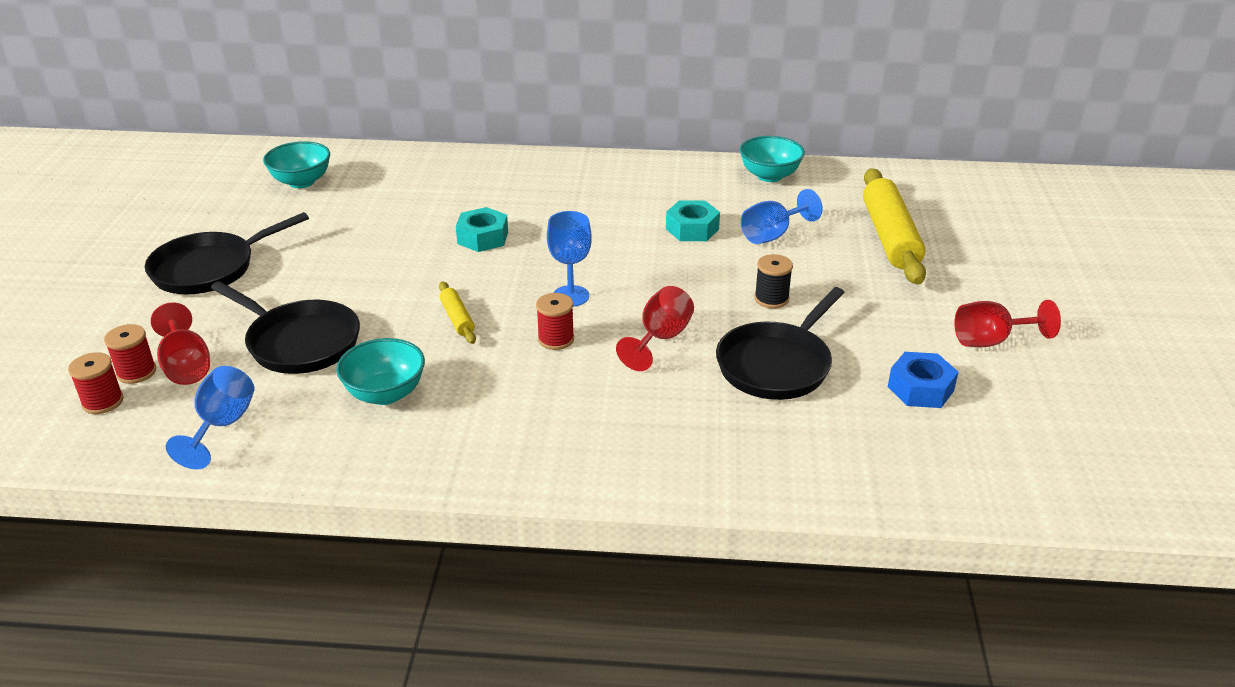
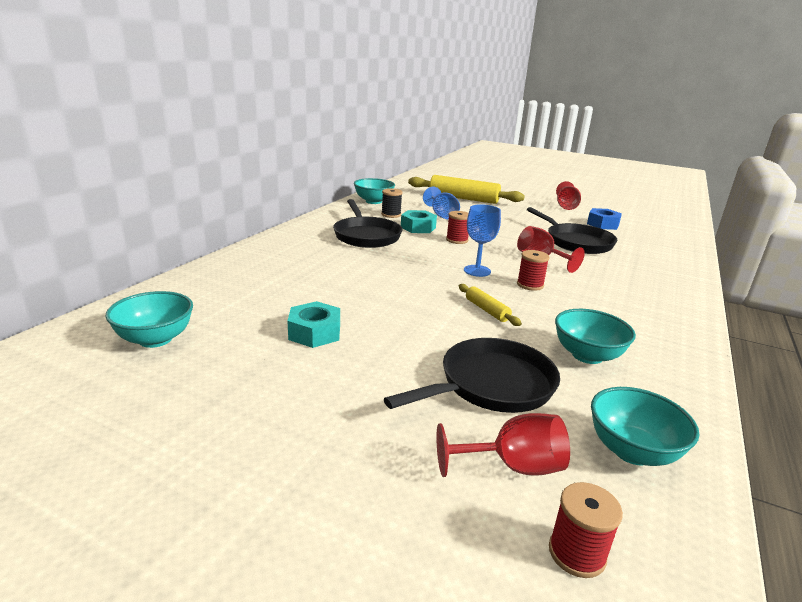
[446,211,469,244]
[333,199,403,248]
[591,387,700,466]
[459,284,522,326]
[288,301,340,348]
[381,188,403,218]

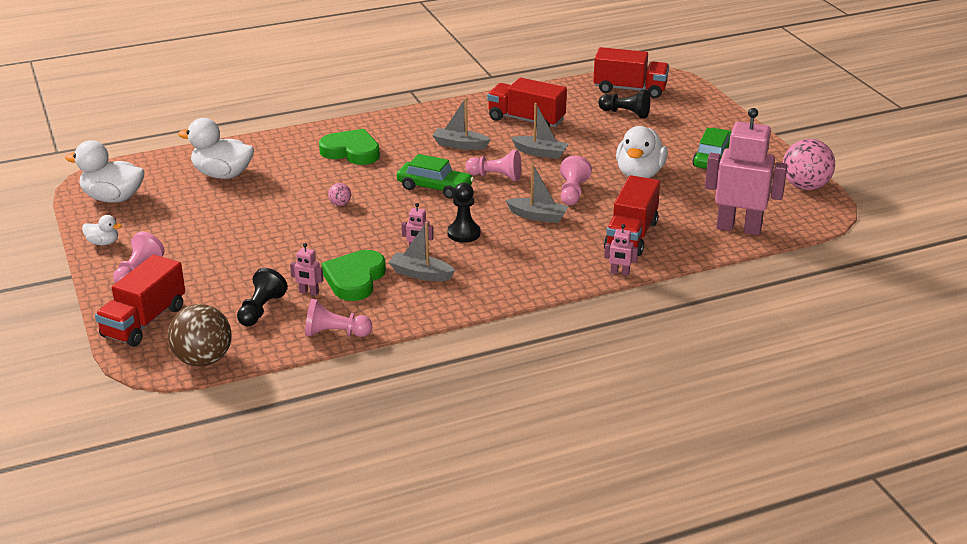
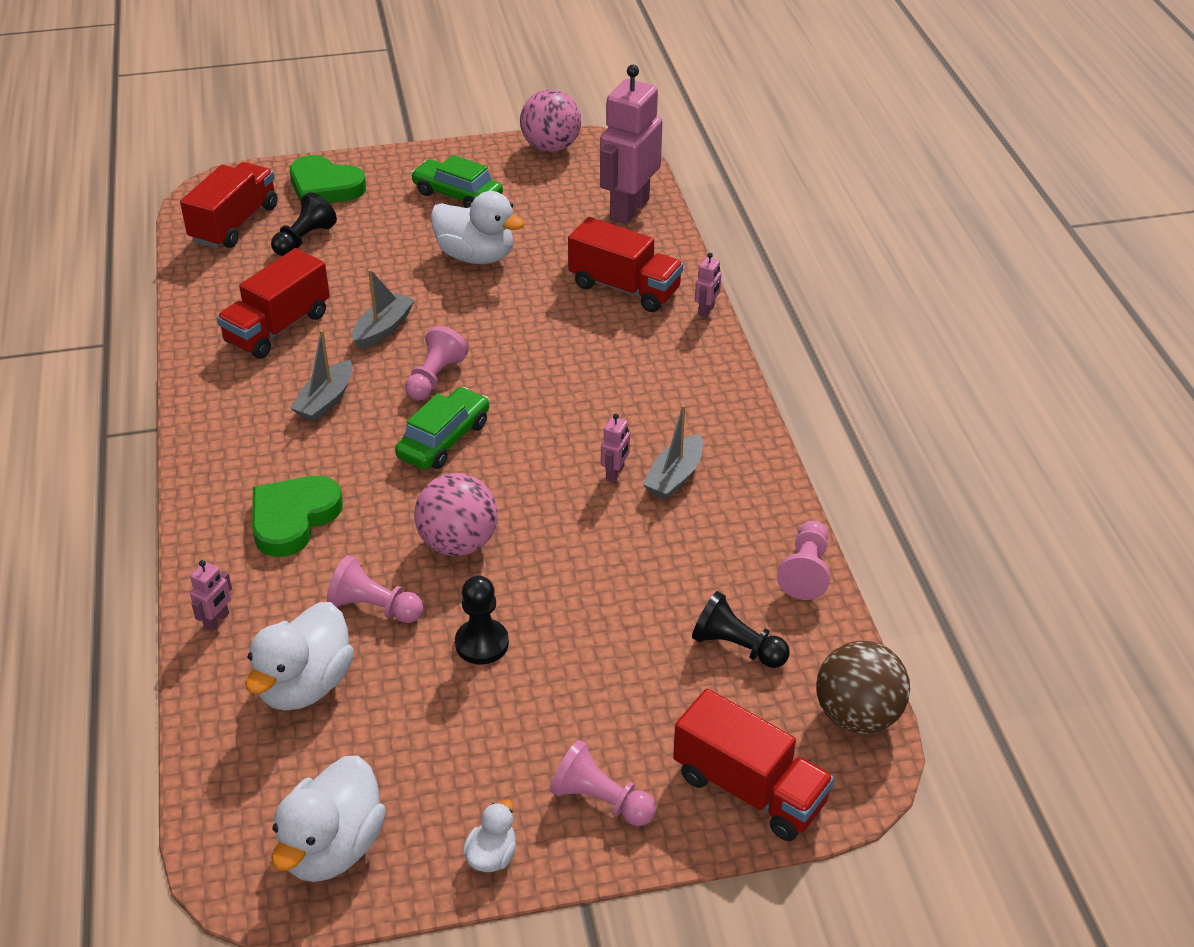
[190,560,232,631]
[290,155,366,203]
[414,473,497,556]
[455,576,509,665]
[505,164,569,223] (first image)
[327,555,423,623]

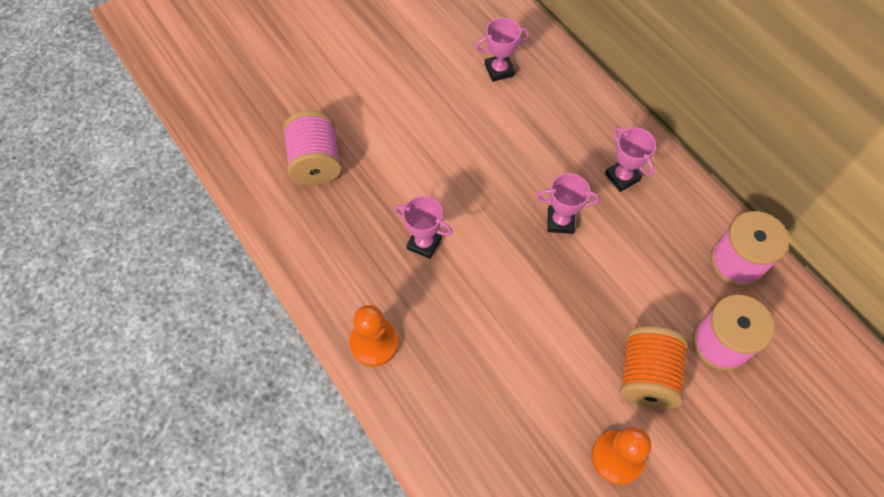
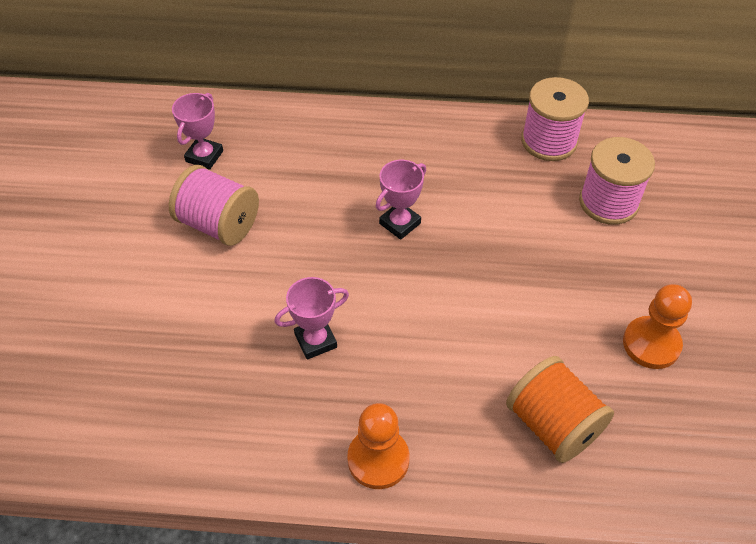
[169,165,259,246]
[605,127,656,192] (first image)
[506,356,614,463]

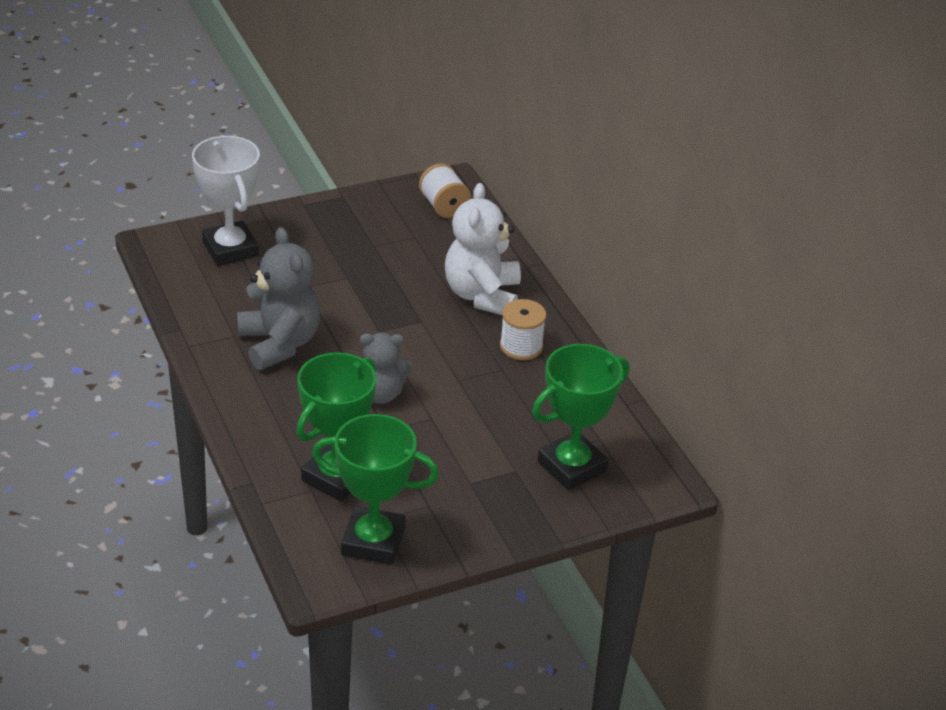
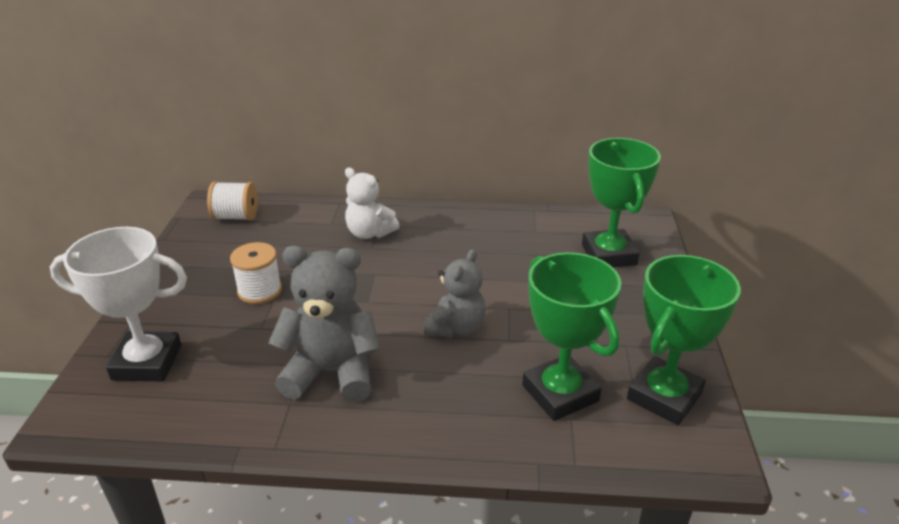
[345,168,399,239]
[230,242,282,304]

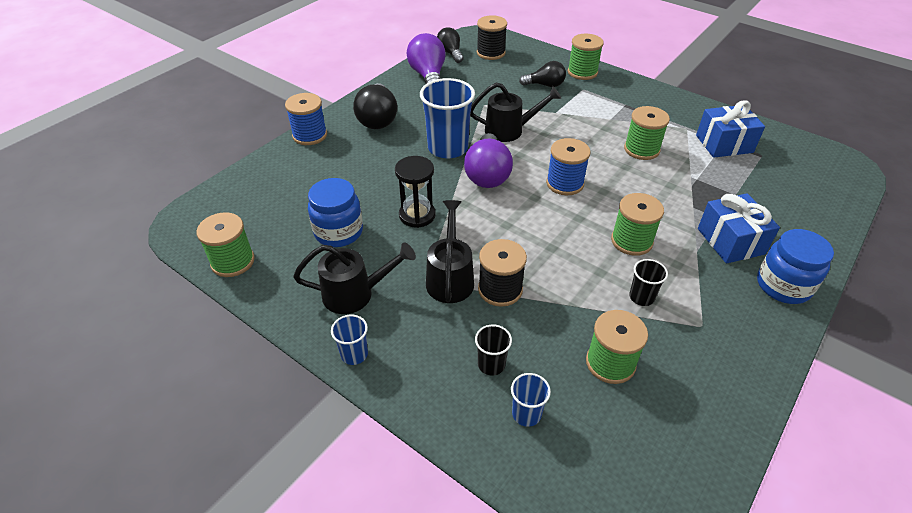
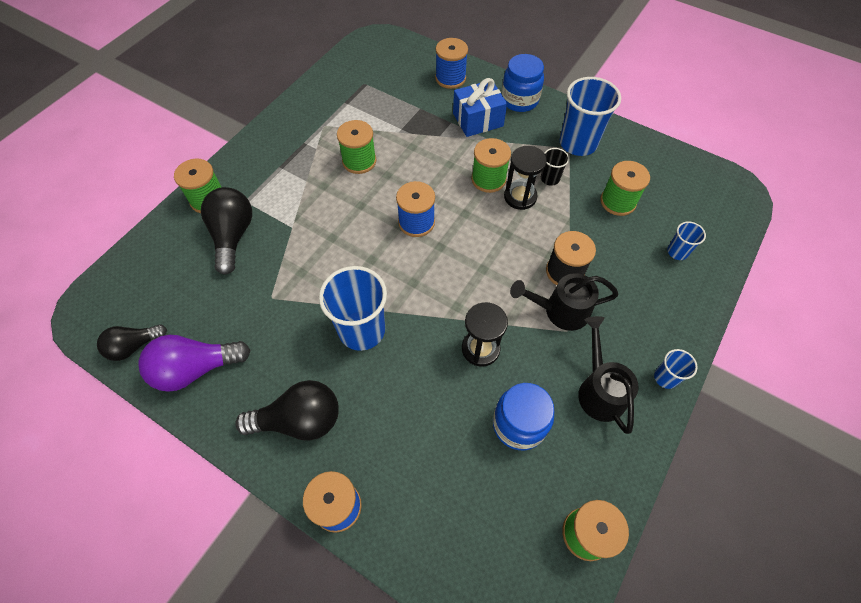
[464,133,513,188] (first image)
[470,83,561,142] (first image)
[475,325,512,375] (first image)
[477,15,507,60] (first image)
[201,187,252,275]
[696,100,765,158] (first image)
[435,38,468,89]
[504,146,547,210]
[560,77,621,156]

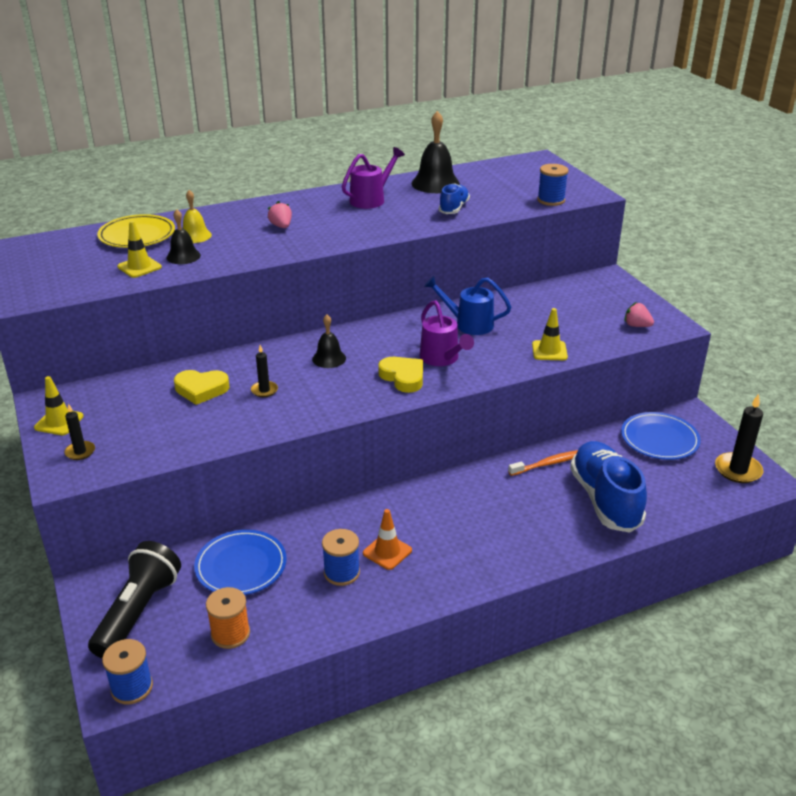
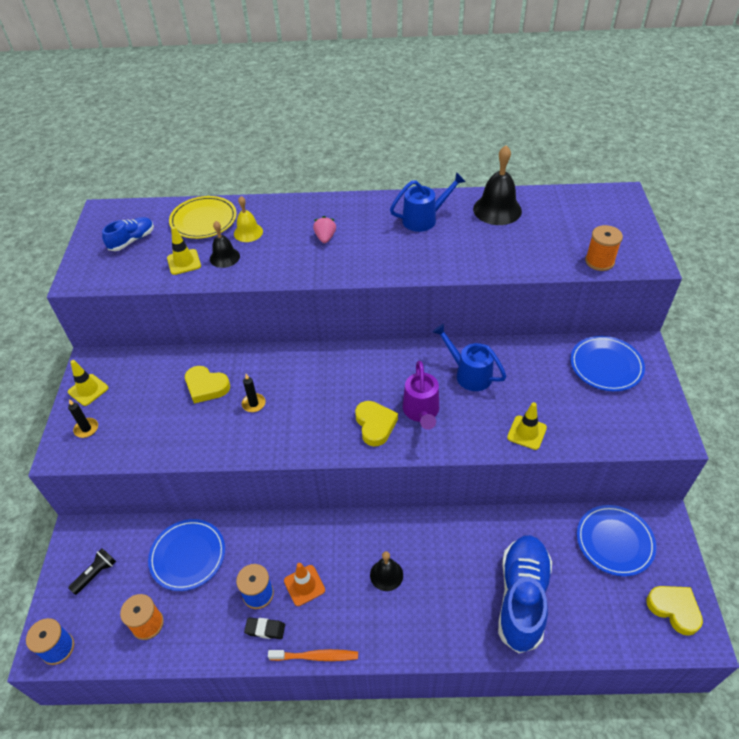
[68,548,116,595]
[370,551,403,591]
[390,172,466,232]
[102,217,154,251]
[268,649,358,661]
[585,225,623,271]
[624,302,654,327] (first image)
[646,586,703,636]
[244,618,285,639]
[570,336,645,391]

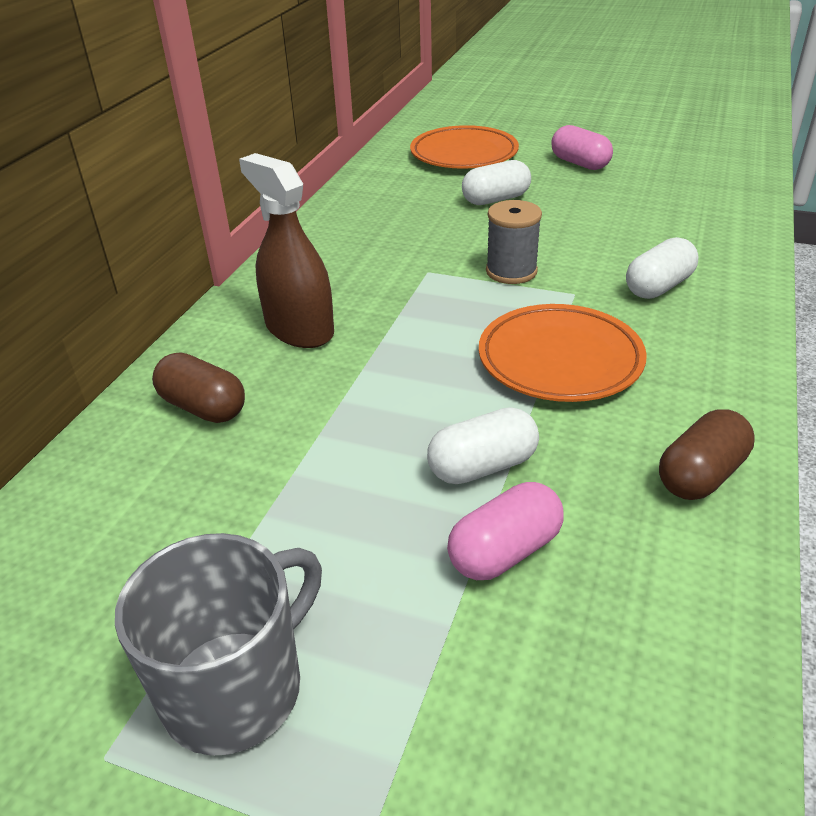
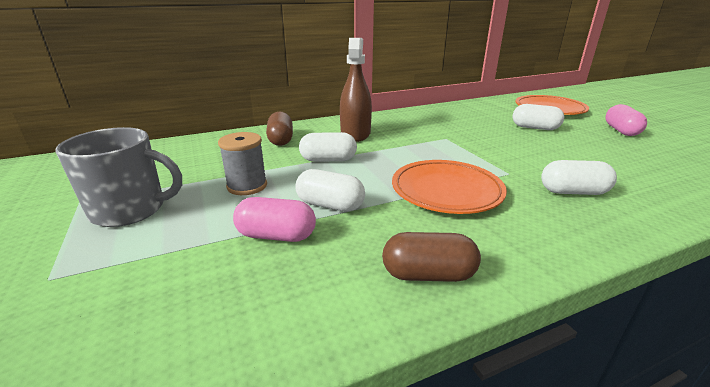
[218,132,267,195]
[299,132,357,162]

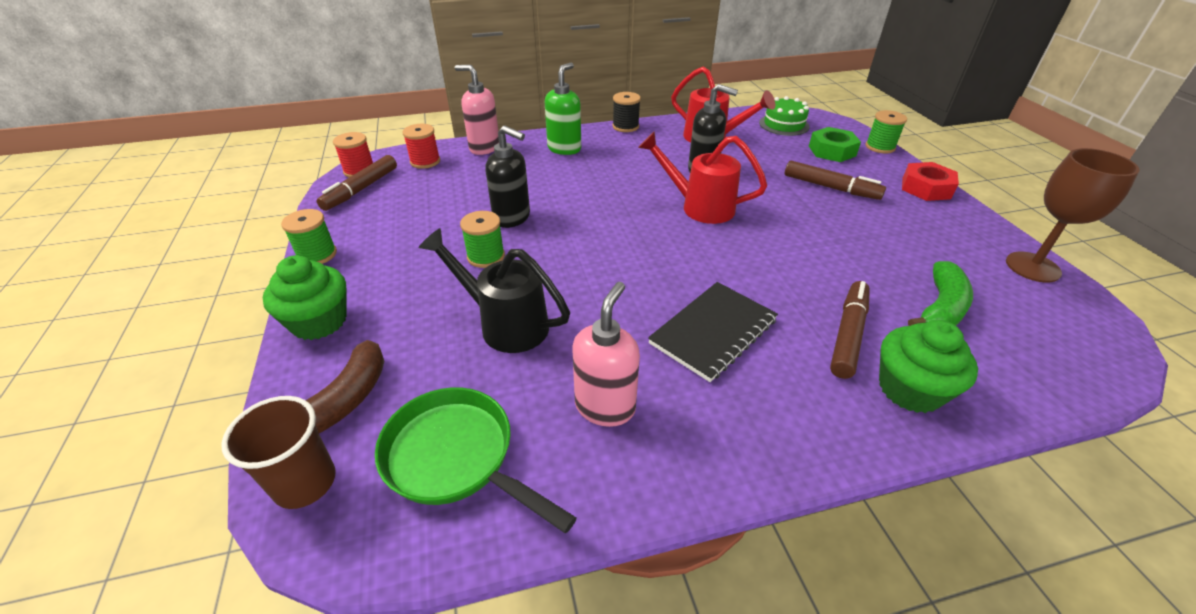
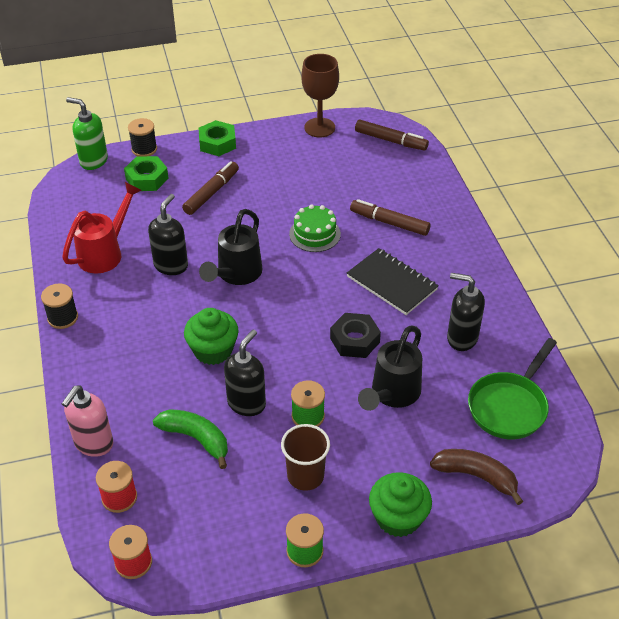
[281,424,330,491]
[355,120,429,150]
[66,97,108,170]
[447,273,485,351]
[199,209,263,285]
[289,204,341,252]
[128,118,157,157]
[184,308,239,365]
[199,120,236,156]
[153,409,228,469]
[330,313,381,358]

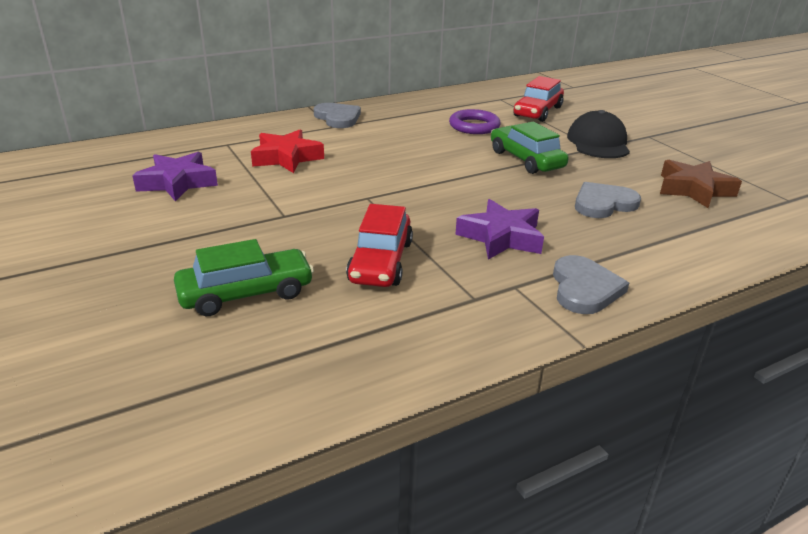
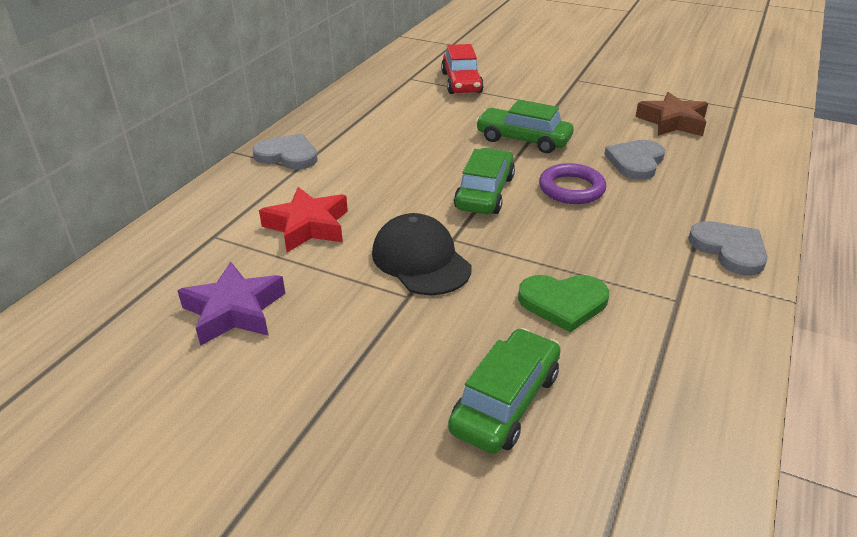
[518,275,609,332]
[539,163,606,204]
[455,199,544,260] (first image)
[372,213,472,295]
[454,148,515,214]

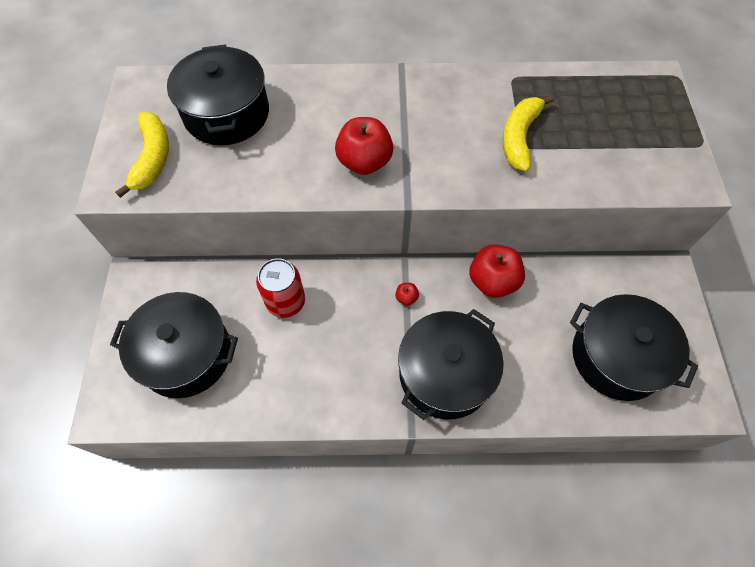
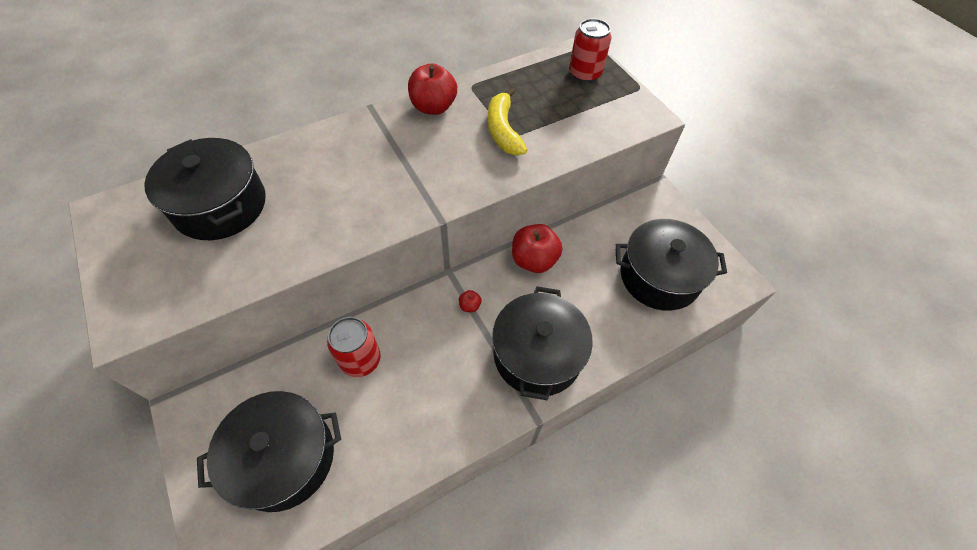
[115,112,169,198] (first image)
[408,63,457,115]
[569,18,611,83]

